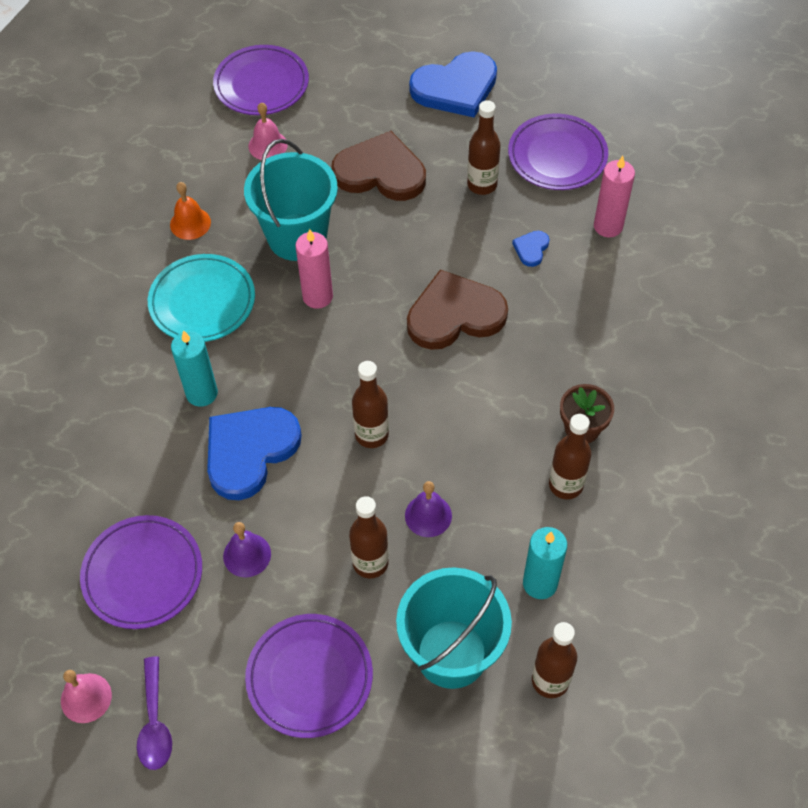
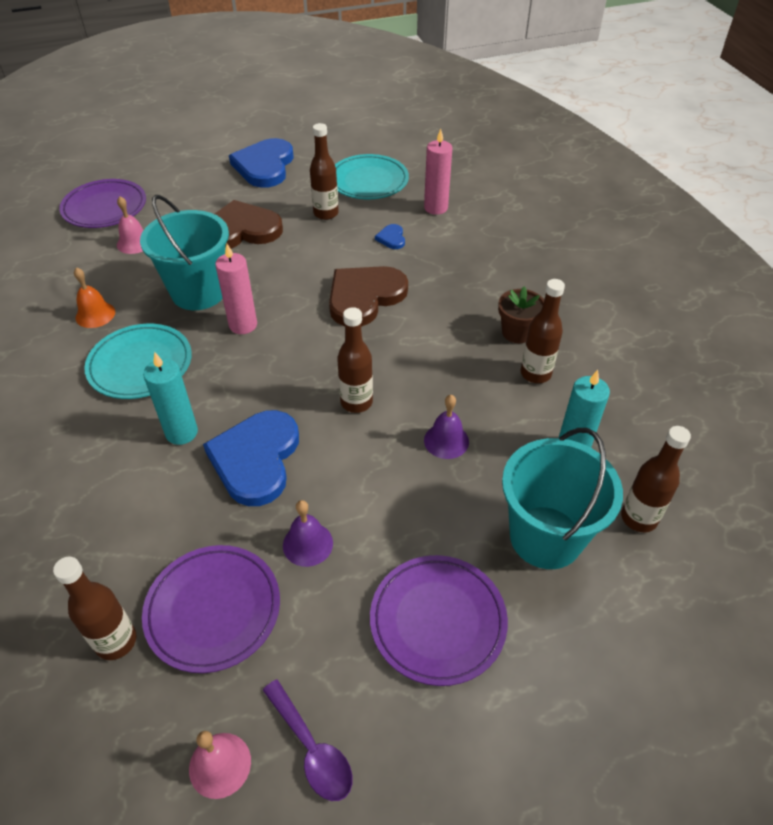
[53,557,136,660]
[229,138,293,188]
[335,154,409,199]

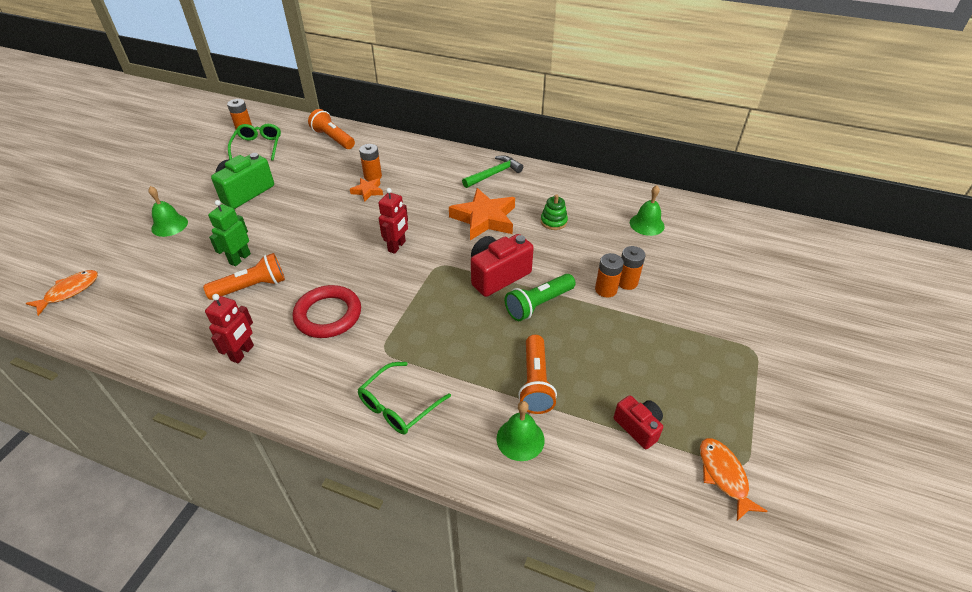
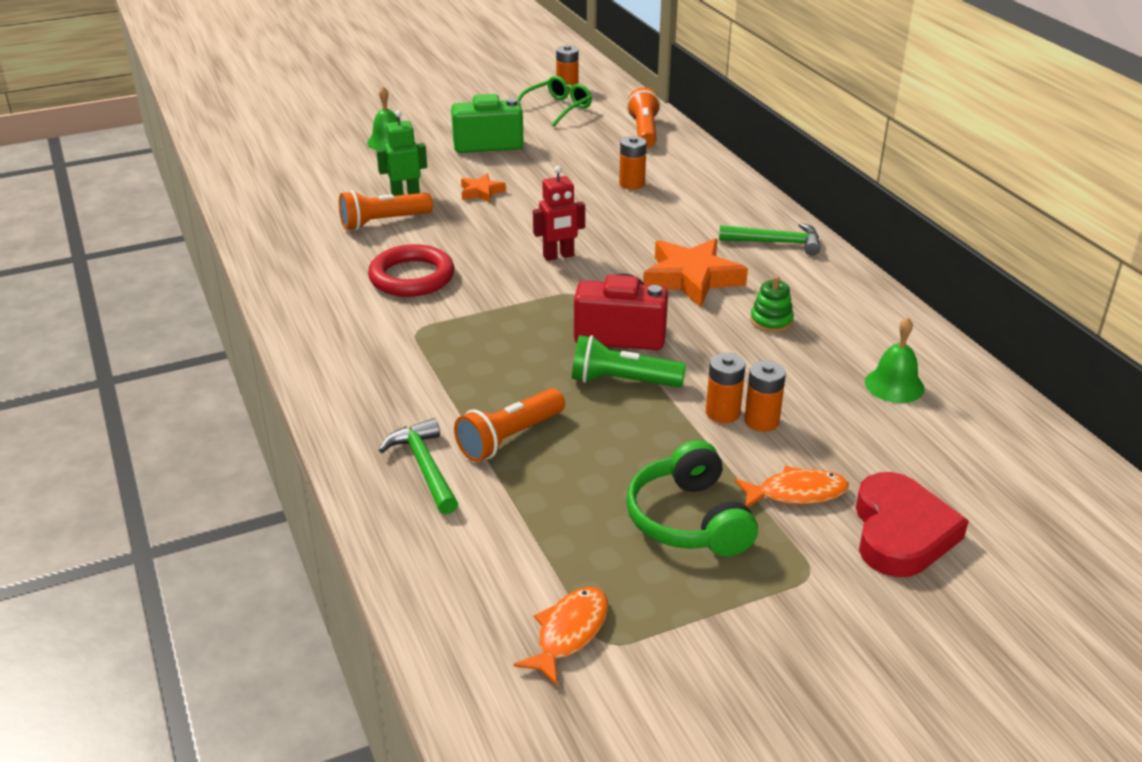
[734,466,849,507]
[339,190,433,230]
[205,294,254,363] (first image)
[461,174,506,203]
[358,362,451,435] (first image)
[379,418,458,515]
[614,395,663,449] (first image)
[626,440,758,556]
[856,472,969,577]

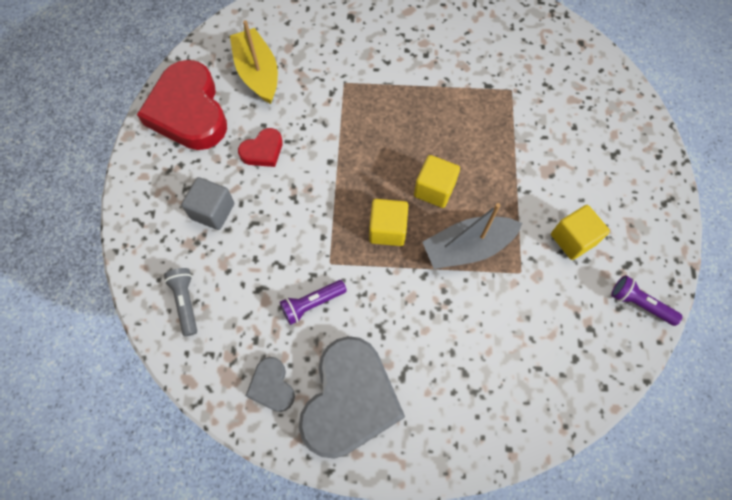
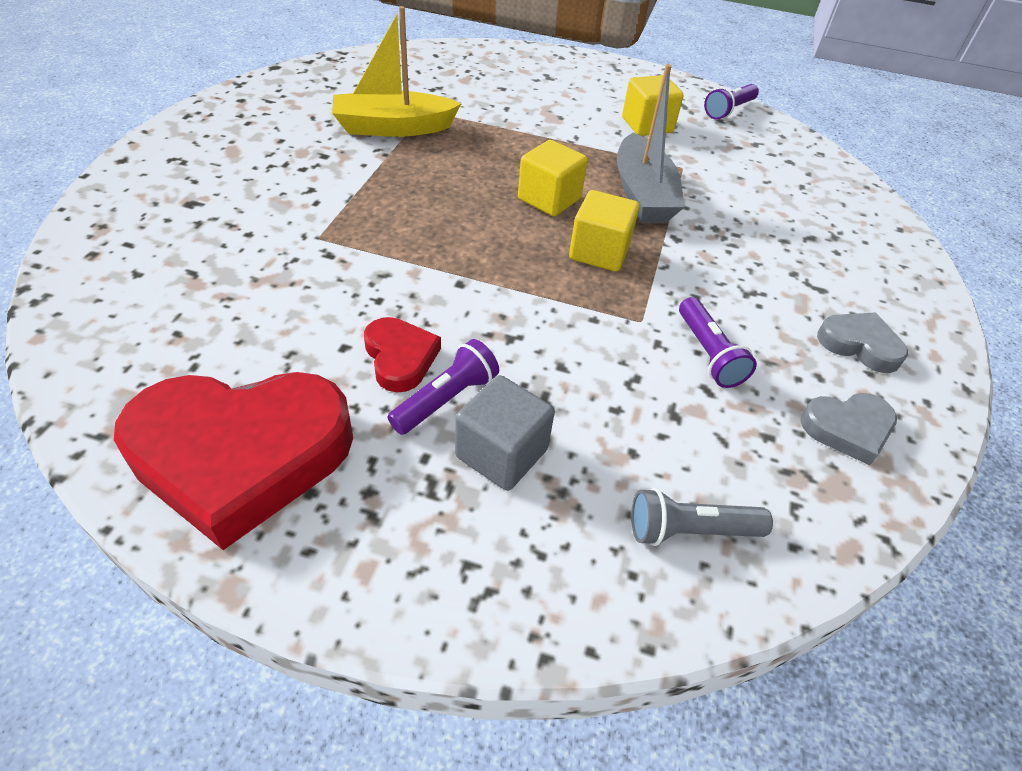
[332,6,461,137]
[817,312,908,373]
[387,339,499,435]

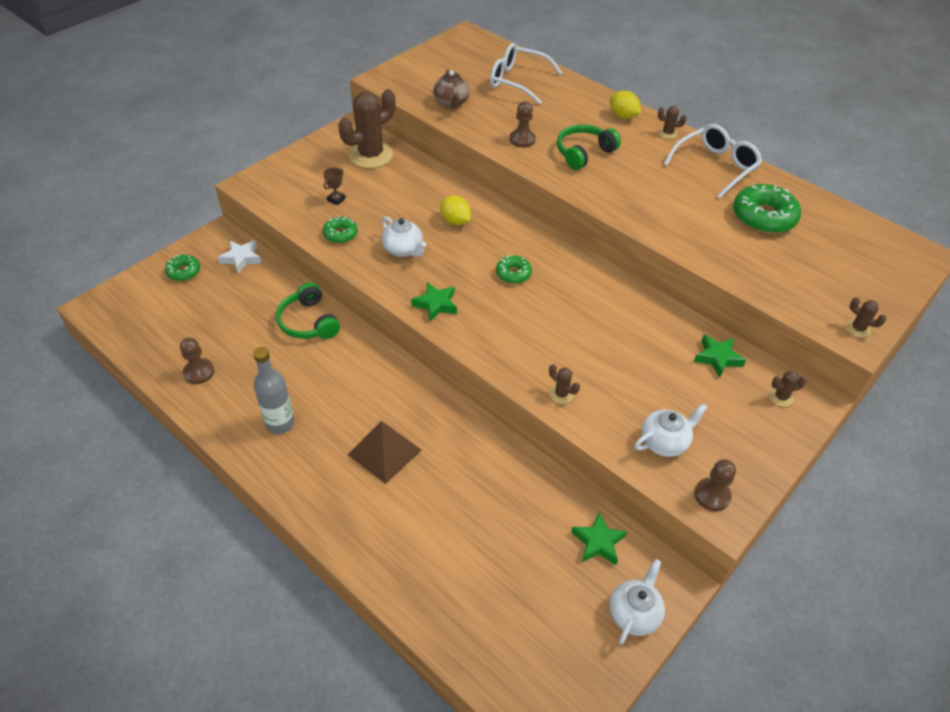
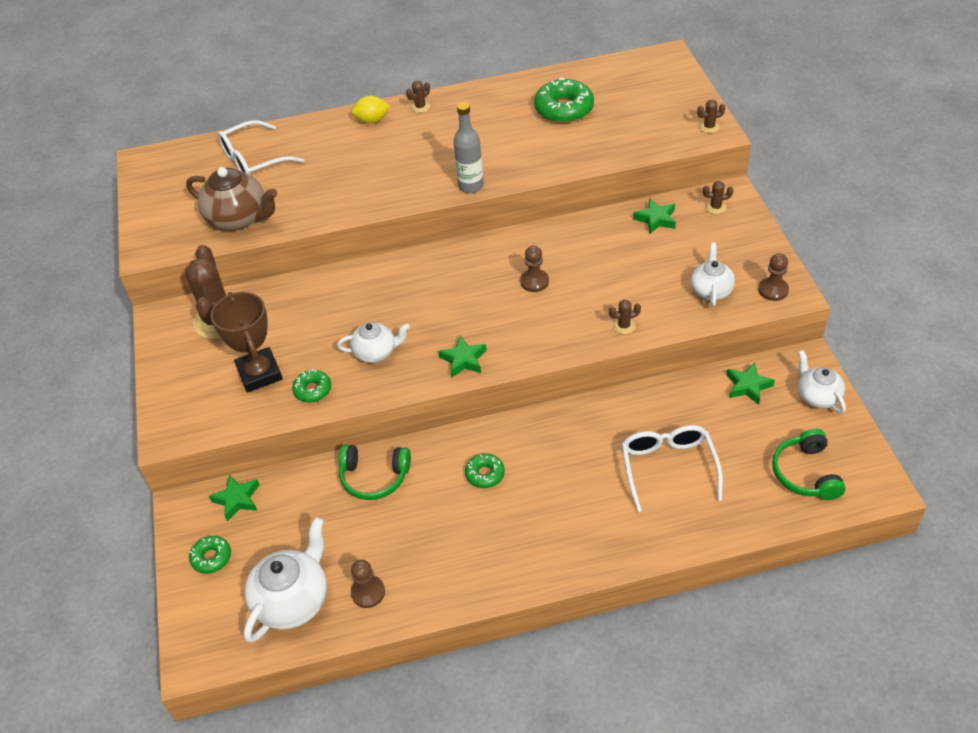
[209,474,259,522]
[453,102,484,193]
[211,292,283,393]
[348,421,422,484] (first image)
[186,167,277,230]
[440,195,471,225] (first image)
[465,453,505,488]
[520,246,549,292]
[772,429,846,500]
[622,425,723,512]
[703,181,733,214]
[244,517,327,643]

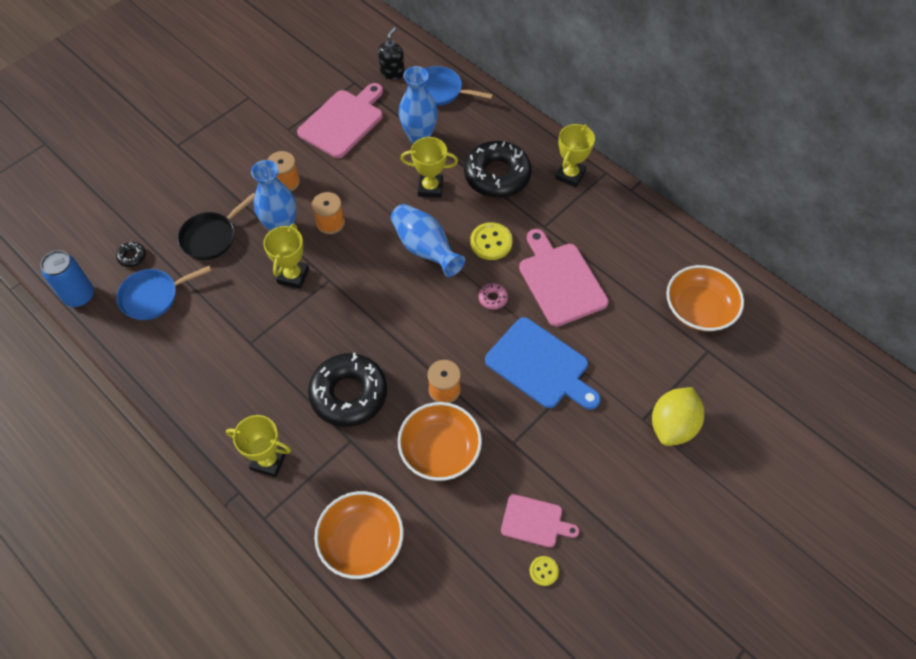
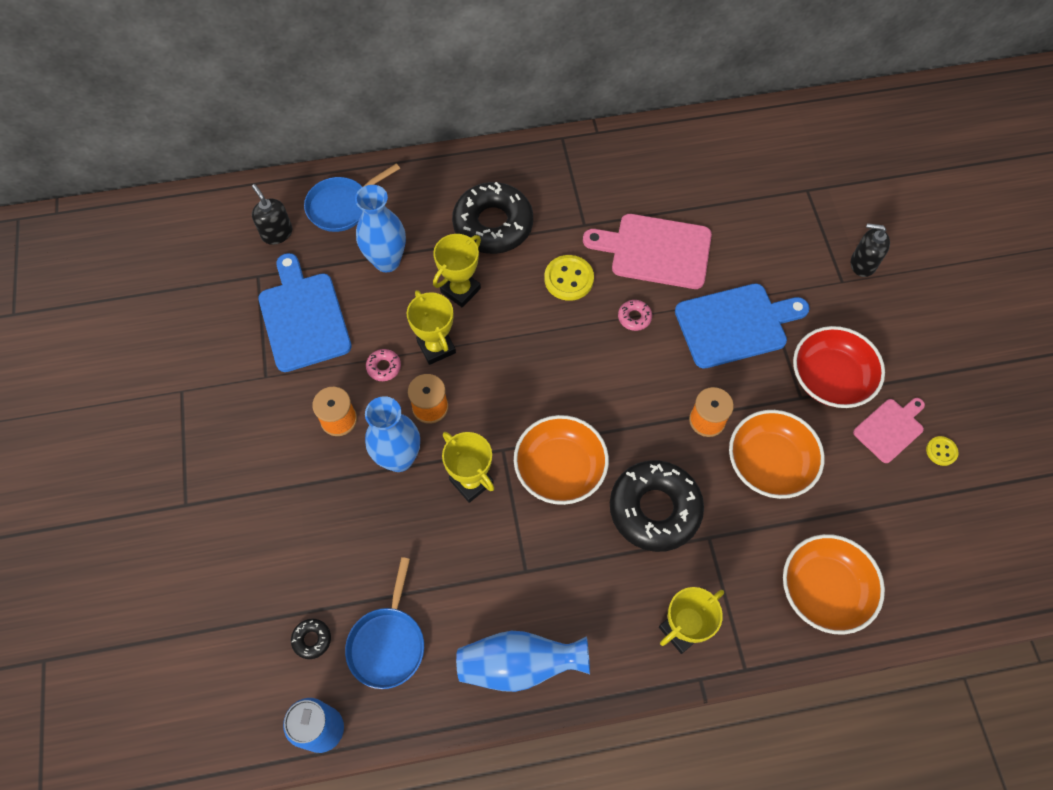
[177,193,255,260] (first image)
[258,253,352,372]
[456,631,590,692]
[407,290,456,365]
[851,223,890,277]
[514,415,609,505]
[366,349,401,381]
[793,326,885,408]

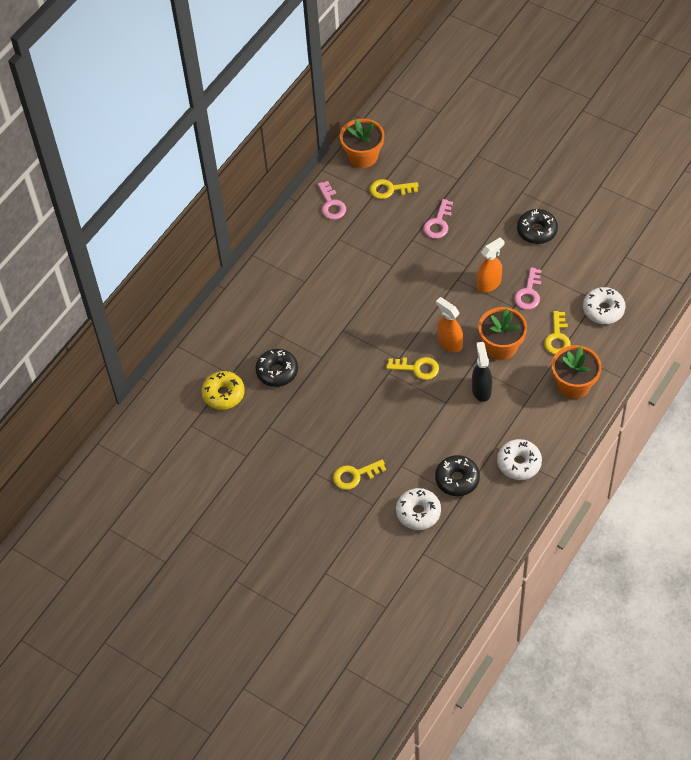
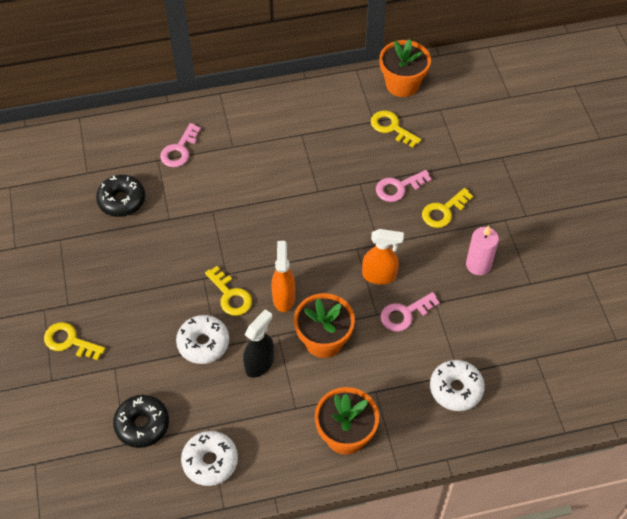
[201,371,245,410] (first image)
[160,123,201,167]
[176,315,229,364]
[466,225,499,275]
[422,188,473,228]

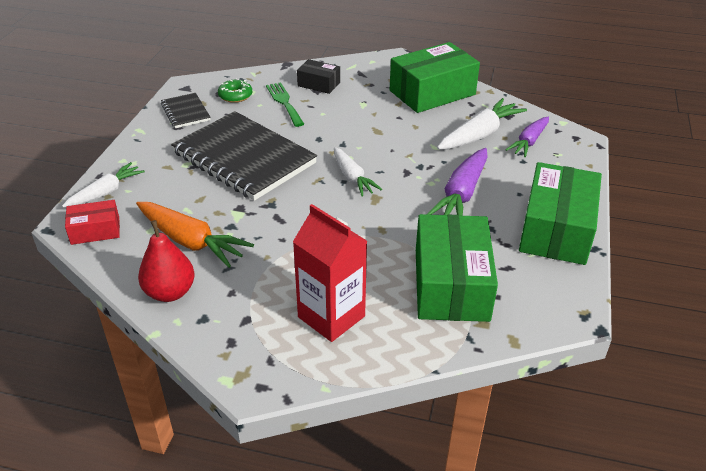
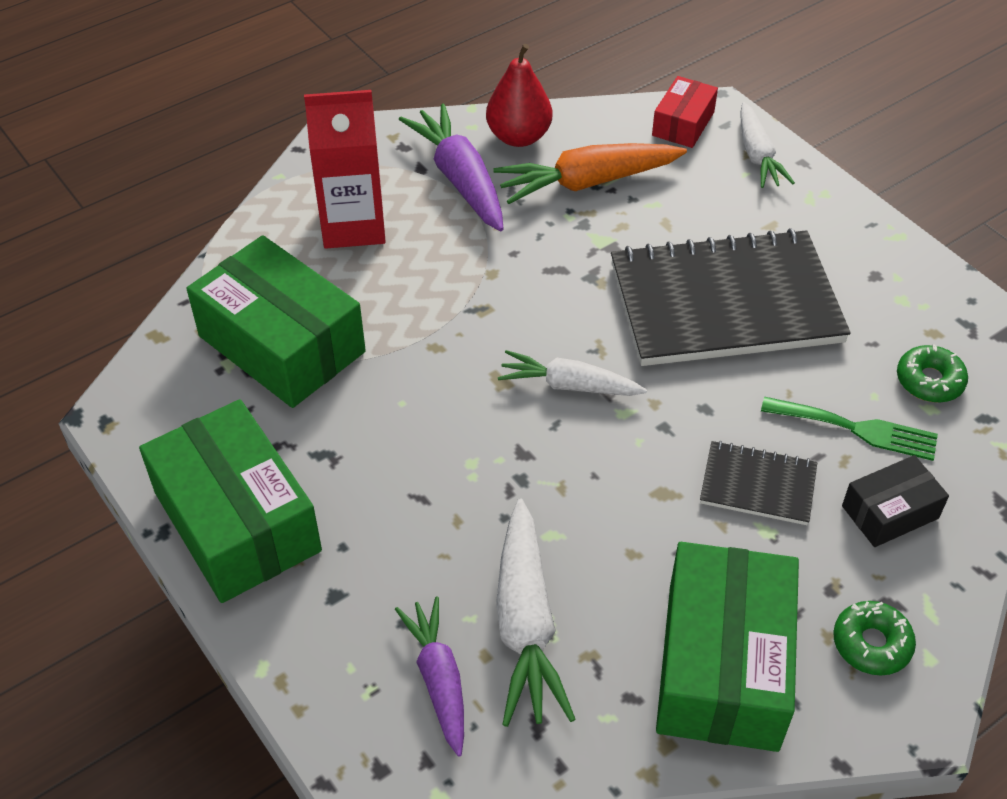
[700,441,817,525]
[399,104,504,231]
[833,601,916,676]

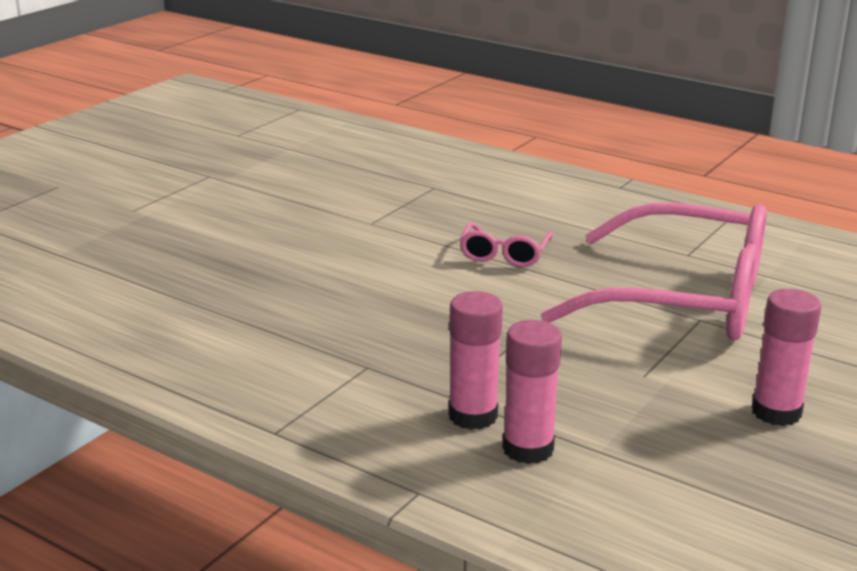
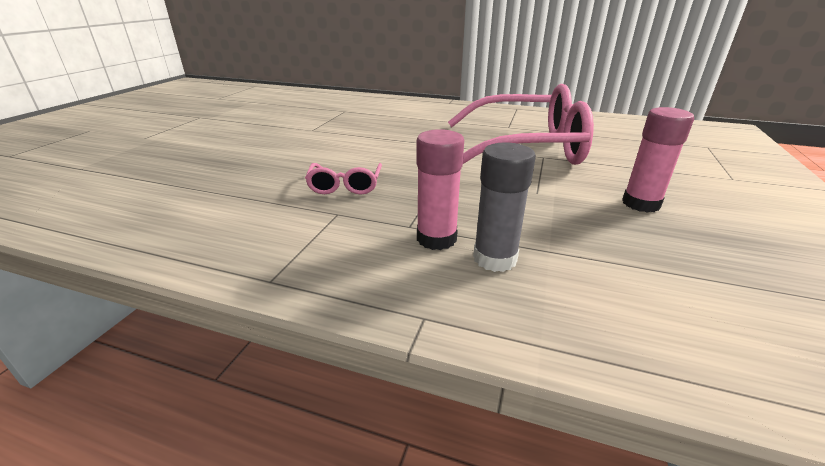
[305,163,382,194]
[473,142,536,272]

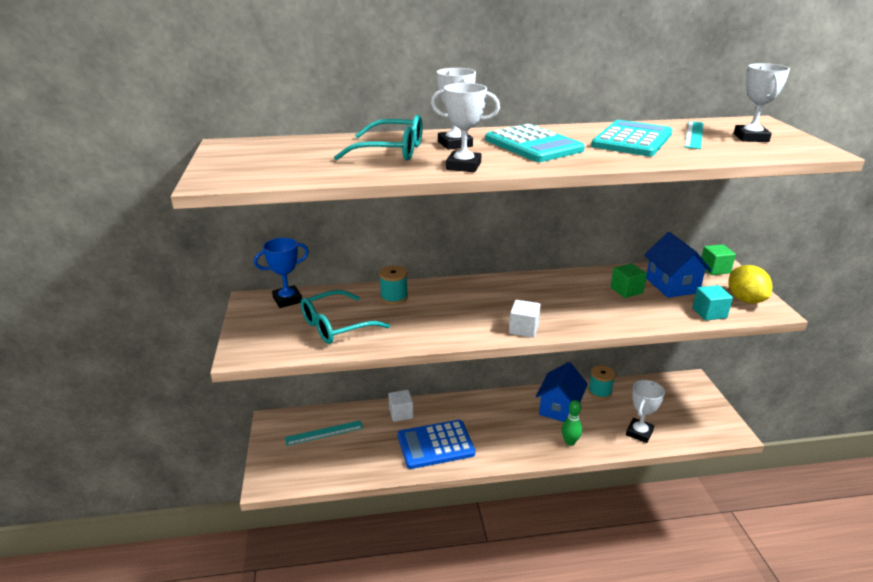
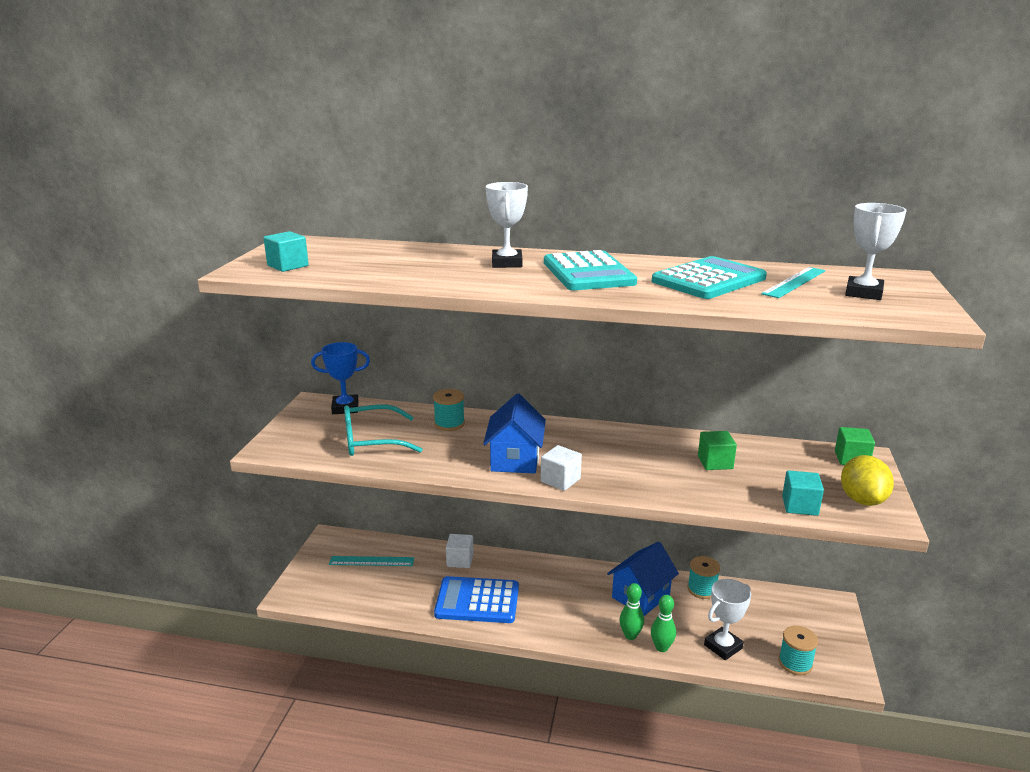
[334,115,423,161] (first image)
[431,83,500,172] (first image)
[483,394,546,474]
[264,231,309,272]
[651,595,676,652]
[778,626,818,675]

